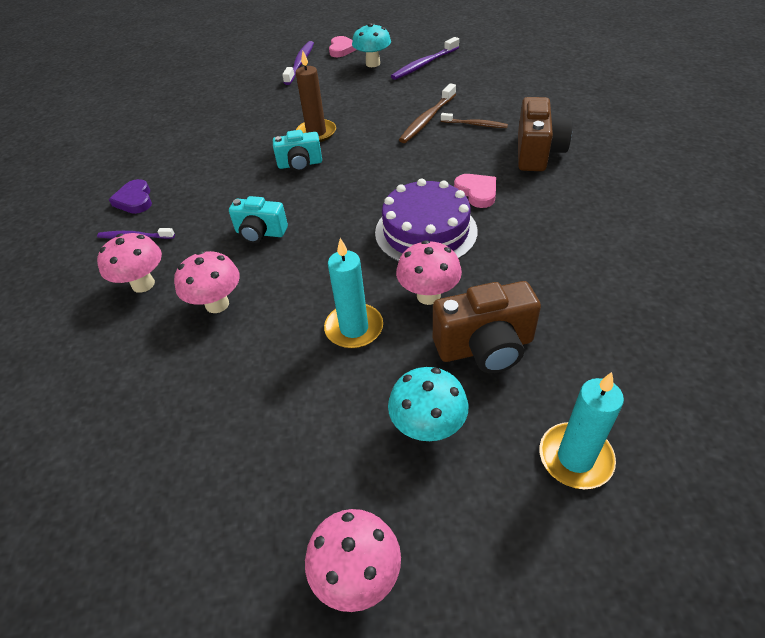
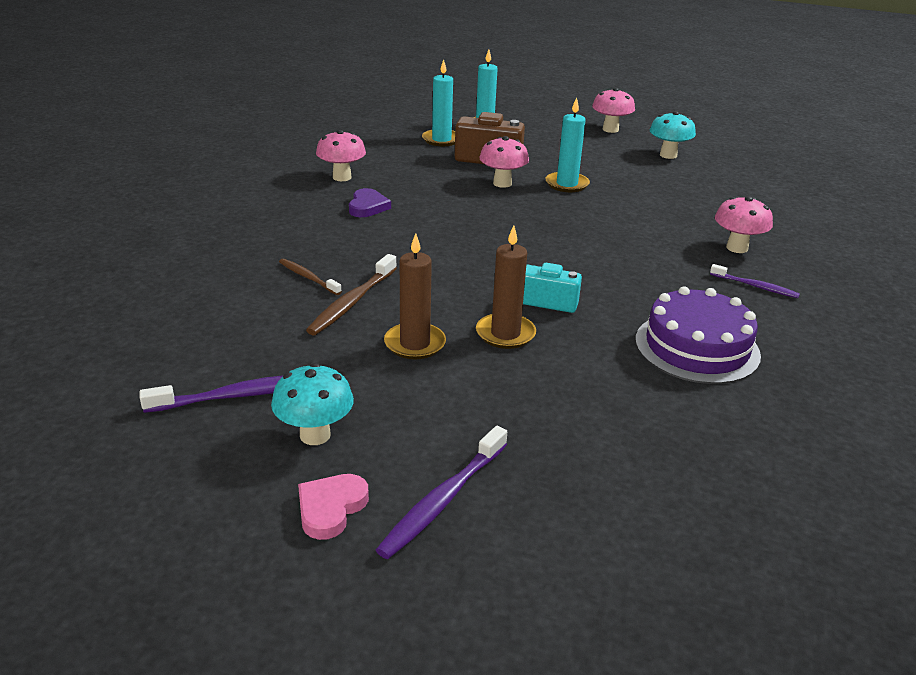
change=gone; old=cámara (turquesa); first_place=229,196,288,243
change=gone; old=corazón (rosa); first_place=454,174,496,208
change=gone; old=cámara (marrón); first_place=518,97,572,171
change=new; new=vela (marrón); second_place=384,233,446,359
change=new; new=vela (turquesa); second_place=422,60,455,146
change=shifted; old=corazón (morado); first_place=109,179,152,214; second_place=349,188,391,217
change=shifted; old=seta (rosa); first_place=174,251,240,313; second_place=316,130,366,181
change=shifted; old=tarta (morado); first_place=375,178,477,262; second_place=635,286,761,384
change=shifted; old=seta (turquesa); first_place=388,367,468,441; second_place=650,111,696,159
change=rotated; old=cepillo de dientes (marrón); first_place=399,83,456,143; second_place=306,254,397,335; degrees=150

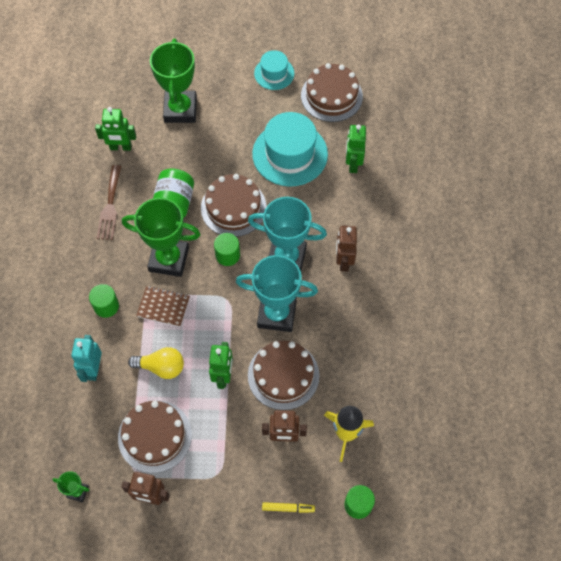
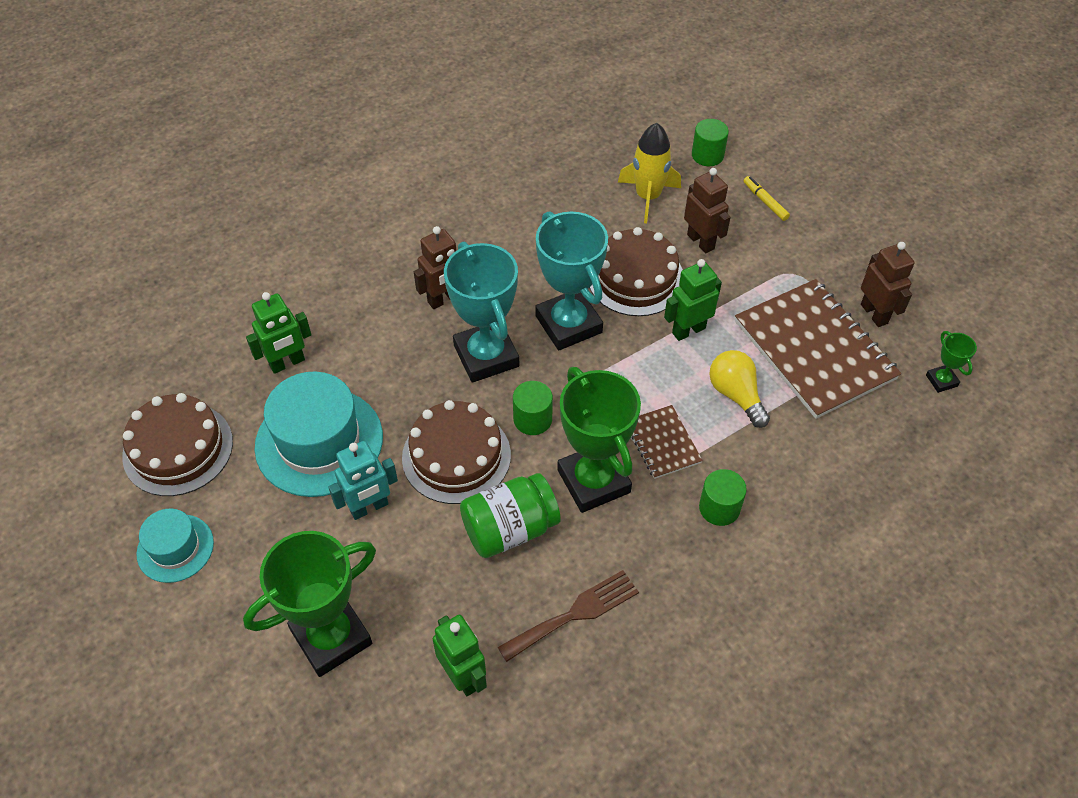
change=shifted; old=robot (turquesa); first_place=71,335,102,382; second_place=328,441,398,520
change=swapped; old=tarta (marrón); new=cuaderno (marrón); first_place=118,401,192,473; second_place=735,279,901,419

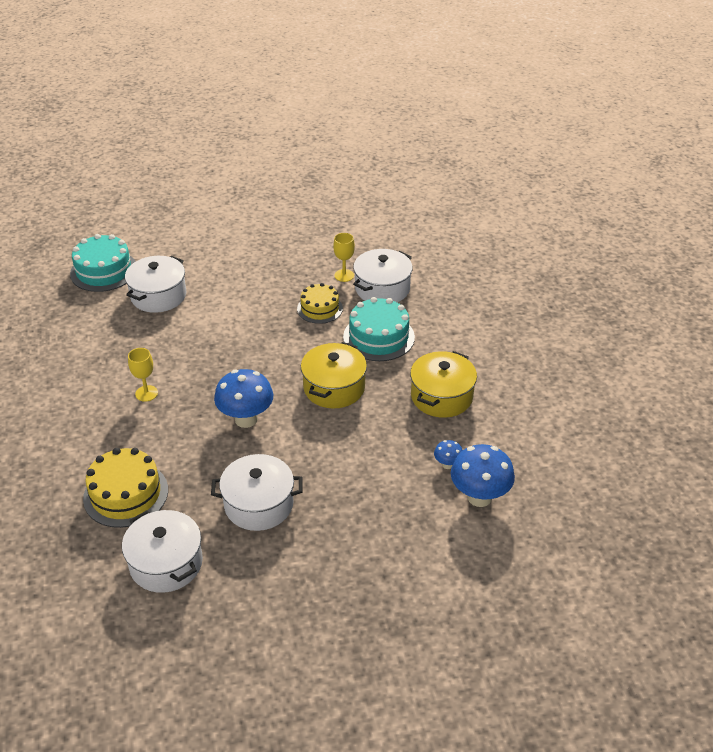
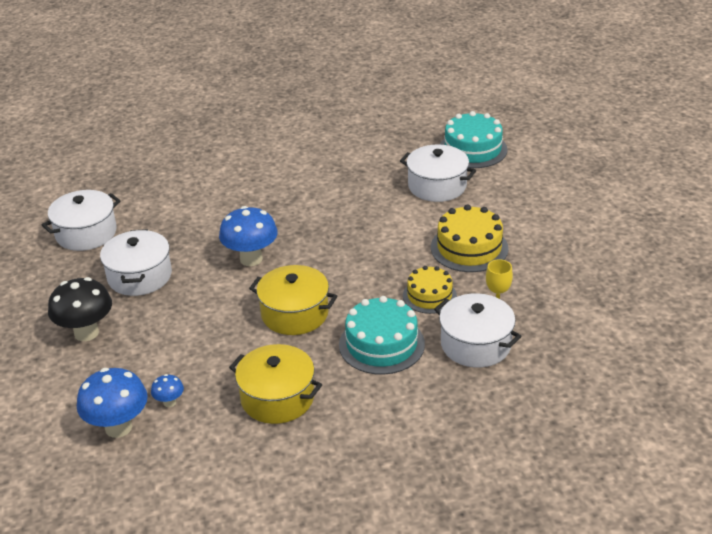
change=gone; old=copa (amarillo); first_place=128,348,158,402
change=new; new=seta (negro); second_place=48,277,112,341
change=shifted; old=tarta (amarillo); first_place=83,448,168,528; second_place=431,204,509,272

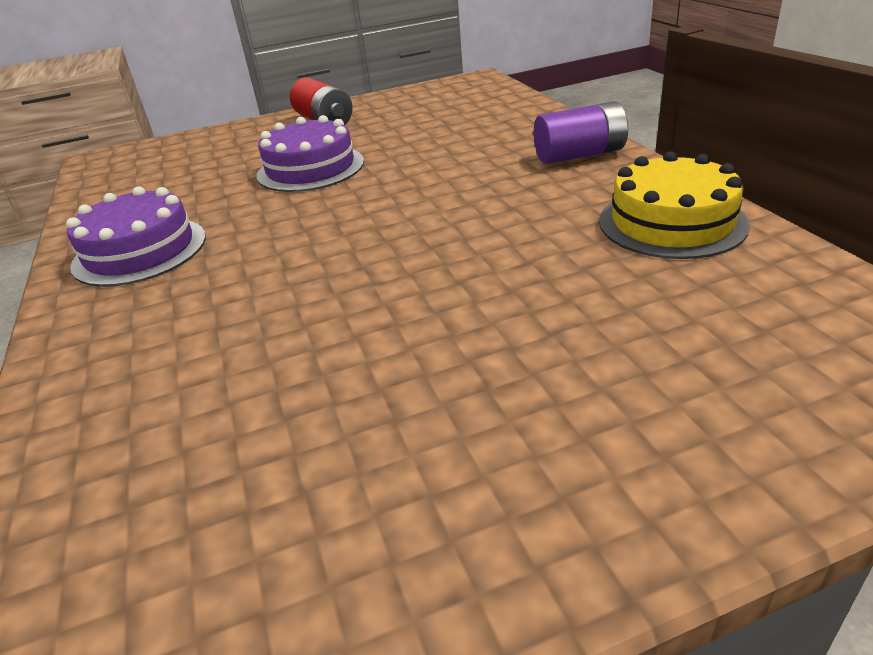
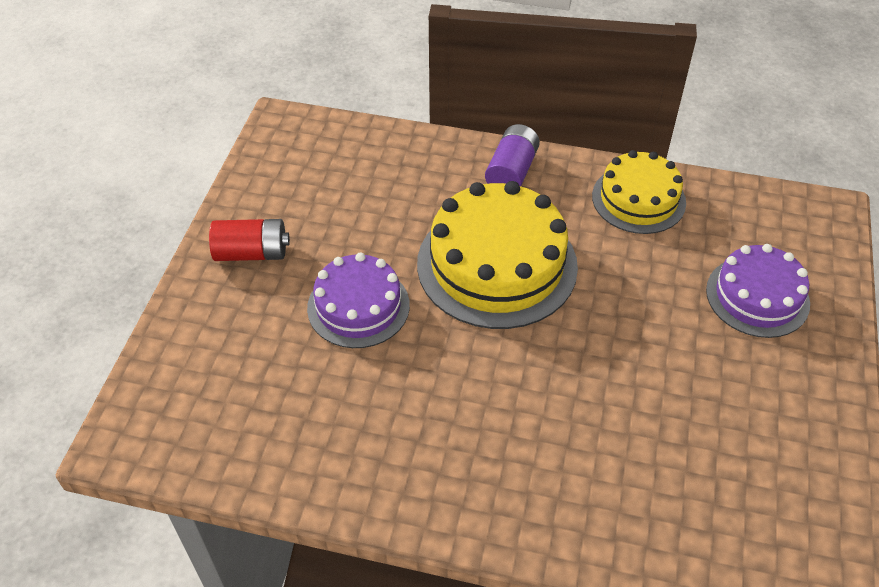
change=new; new=tarta (amarillo); second_place=417,181,578,329
change=shifted; old=tarta (morado); first_place=66,186,206,287; second_place=706,244,810,338

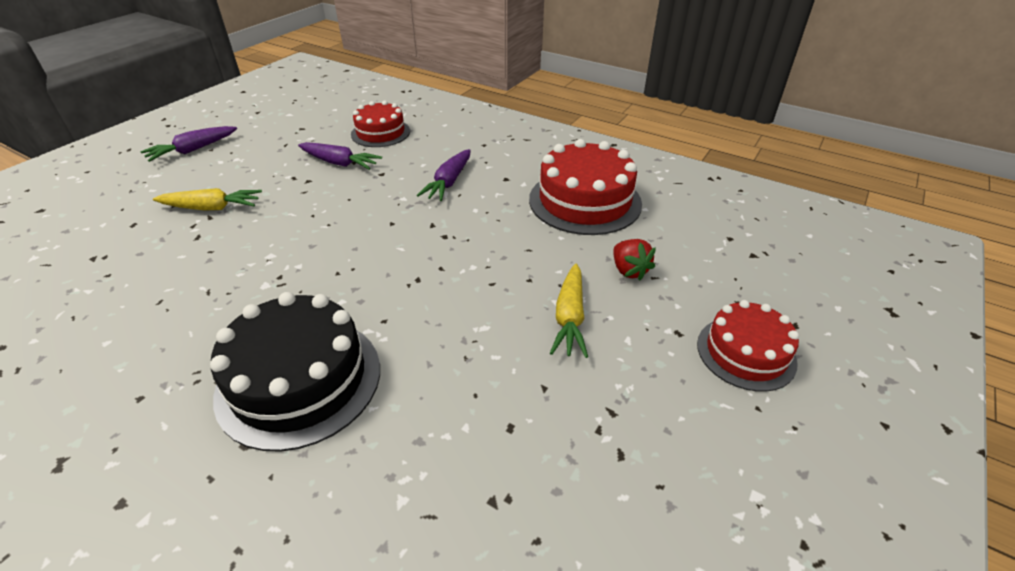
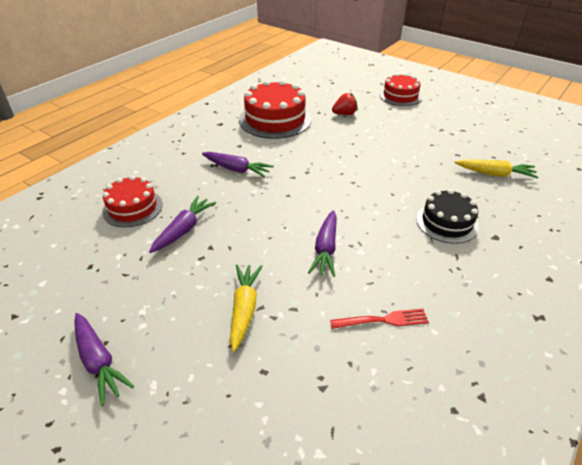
change=new; new=zanahoria (morado); second_place=308,210,337,277
change=new; new=tenedor (rojo); second_place=330,309,429,329
change=shifted; old=zanahoria (amarillo); first_place=550,264,588,358; second_place=455,159,538,179
change=scaled; old=tarta (negro); first_place=210,292,380,452; second_place=416,189,479,244; factor=0.62

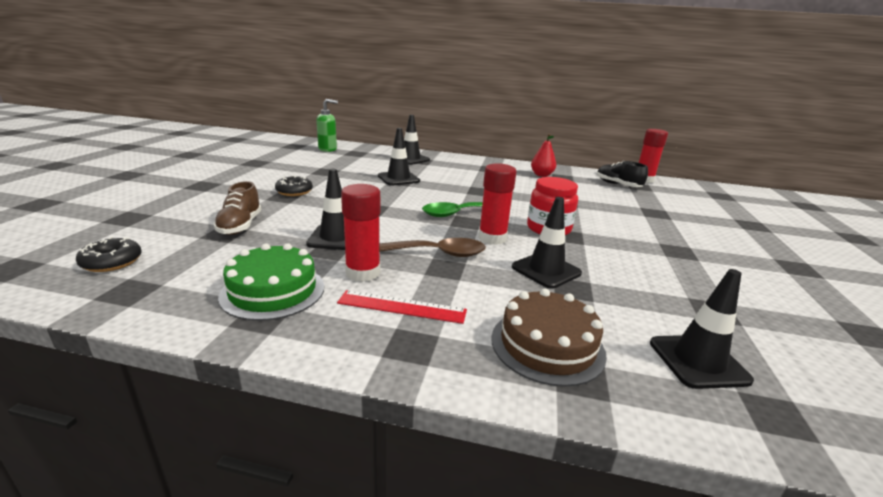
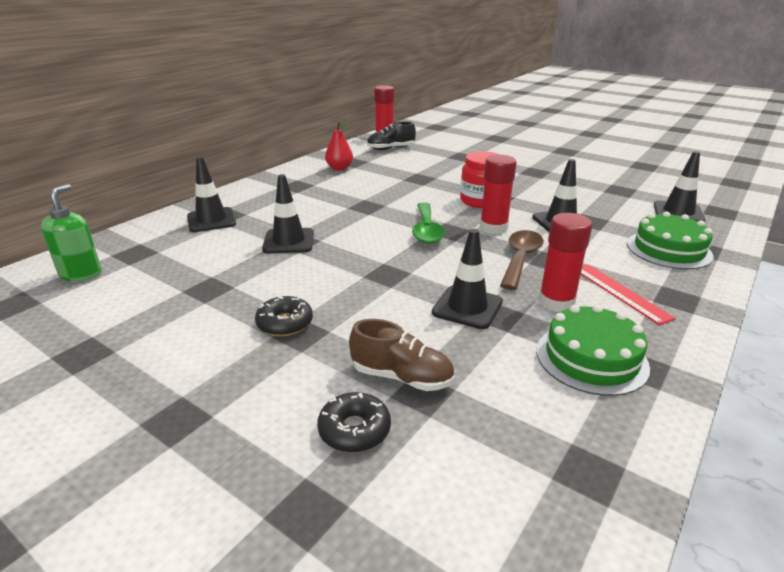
change=shifted; old=rosquilla (negro); first_place=76,237,141,272; second_place=317,392,391,453
change=repainted; old=tarta (marrón); new=tarta (verde); first_place=491,288,607,387; second_place=627,212,713,269
change=rotated; old=regla (rojo); first_place=337,290,467,324; second_place=581,265,676,325; degrees=-60

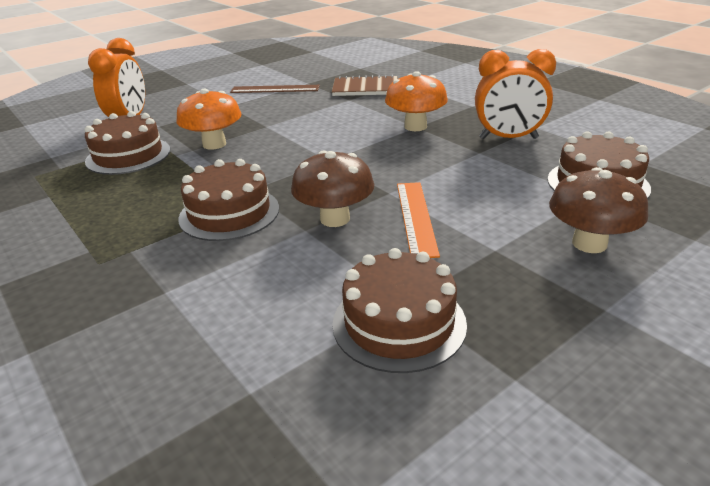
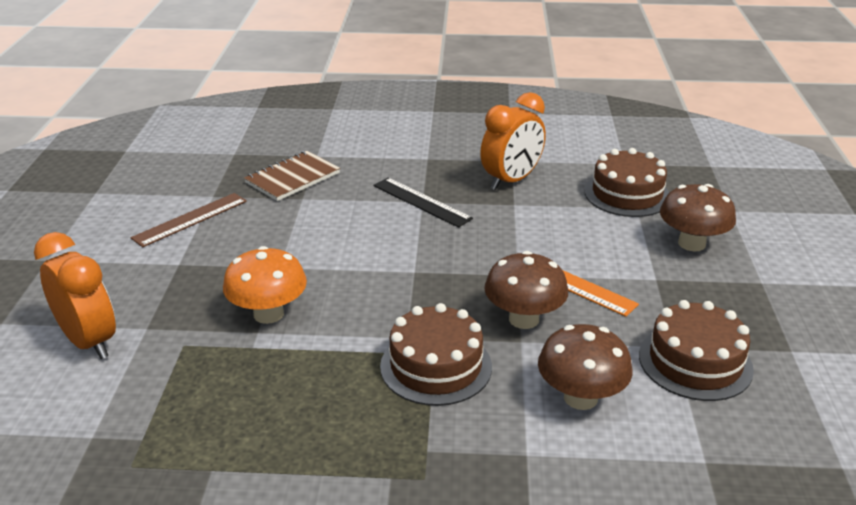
change=gone; old=tarta (marrón); first_place=84,111,170,175
change=new; new=seta (marrón); second_place=538,324,633,410
change=swapped; old=seta (naranja); new=regla (negro); first_place=385,71,448,131; second_place=373,178,473,228

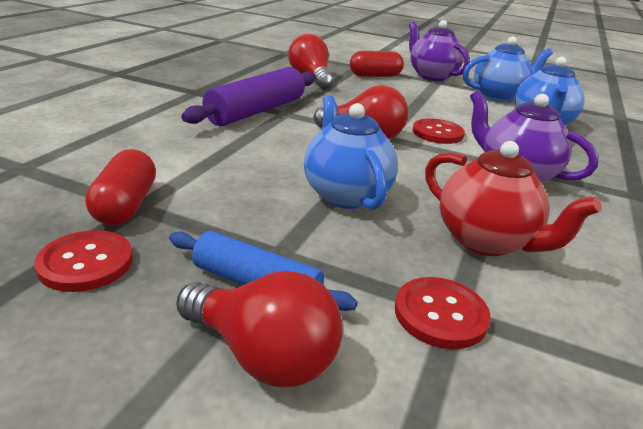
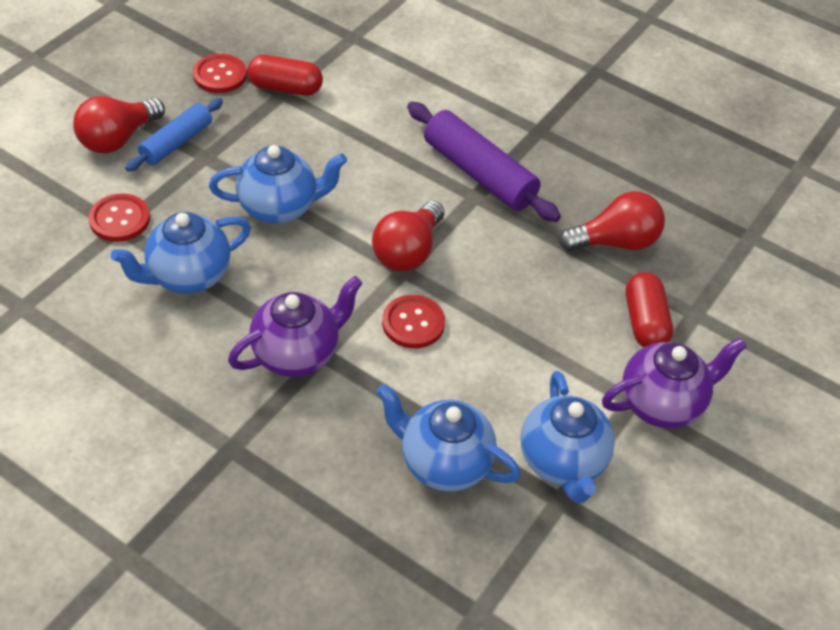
change=repainted; old=tetera (rojo); new=tetera (azul); first_place=425,141,602,256; second_place=111,212,251,294

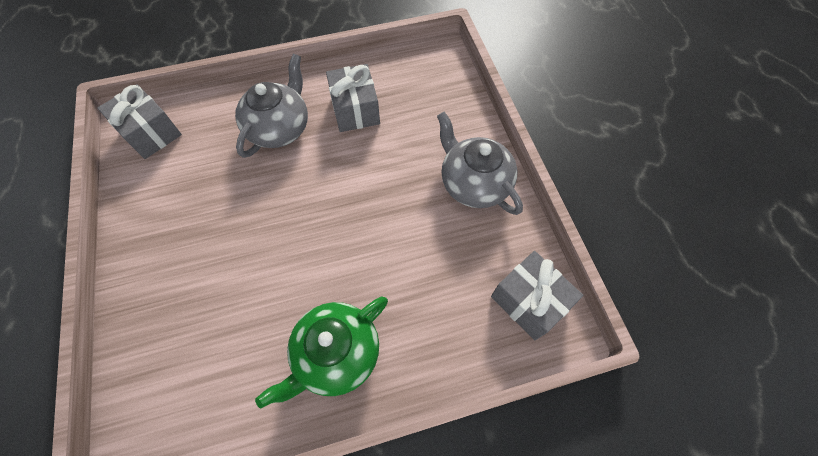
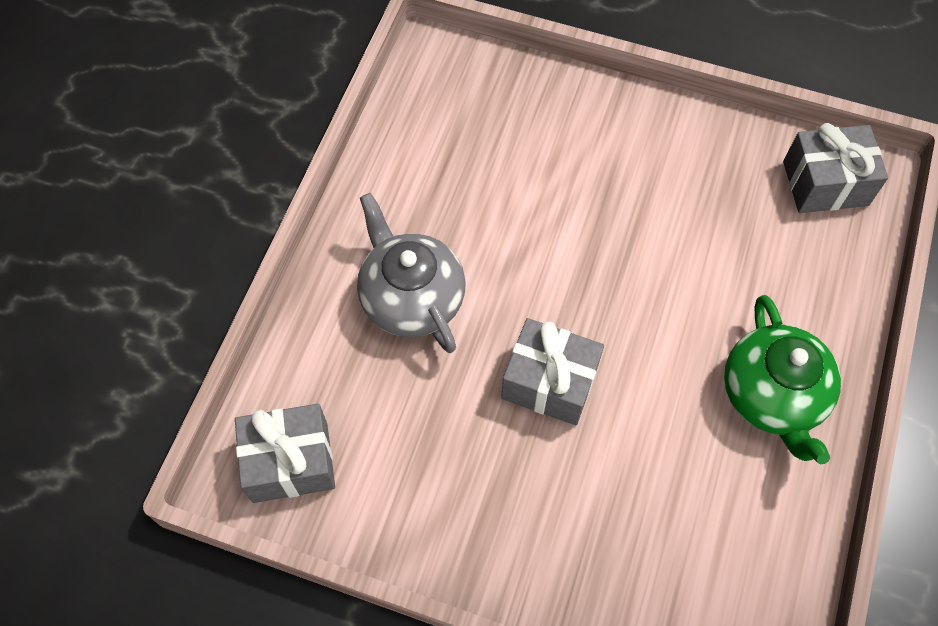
change=gone; old=tetera (gris); first_place=437,111,523,215
change=shifted; old=regalo (gris); first_place=326,64,380,132; second_place=501,318,604,425

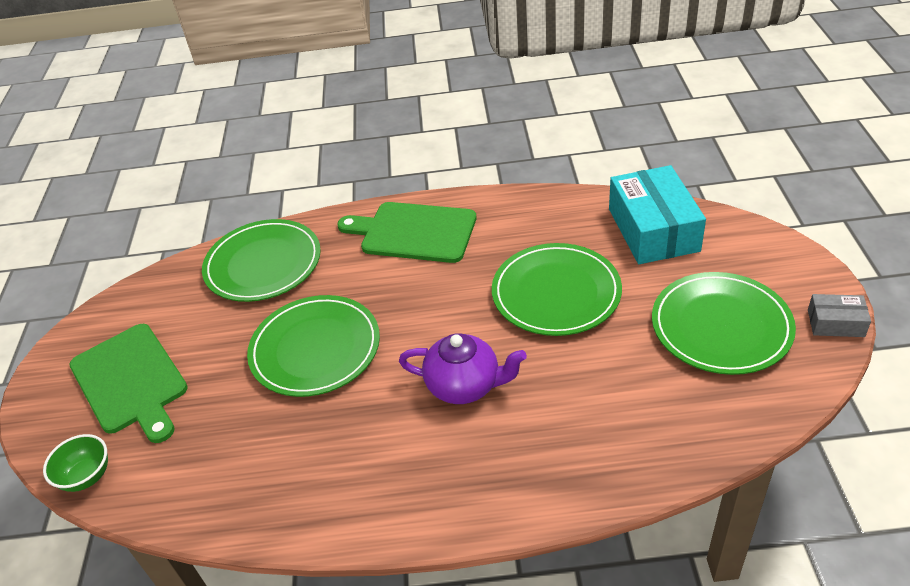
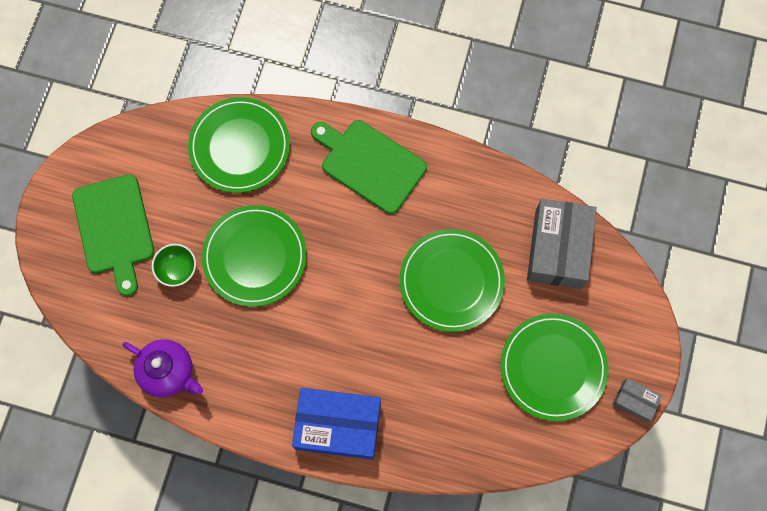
change=new; new=caja (azul); second_place=292,388,381,460
change=shifted; old=cuenco (verde); first_place=43,434,108,492; second_place=152,244,196,287
change=shifted; old=tetera (morado); first_place=399,333,527,404; second_place=123,339,203,397
change=repainted; old=caja (turquesa); new=caja (gris); first_place=609,165,706,264; second_place=527,199,597,289

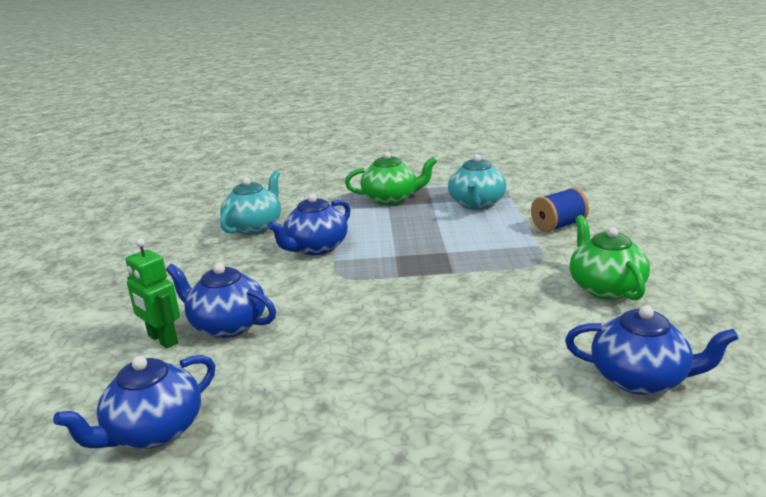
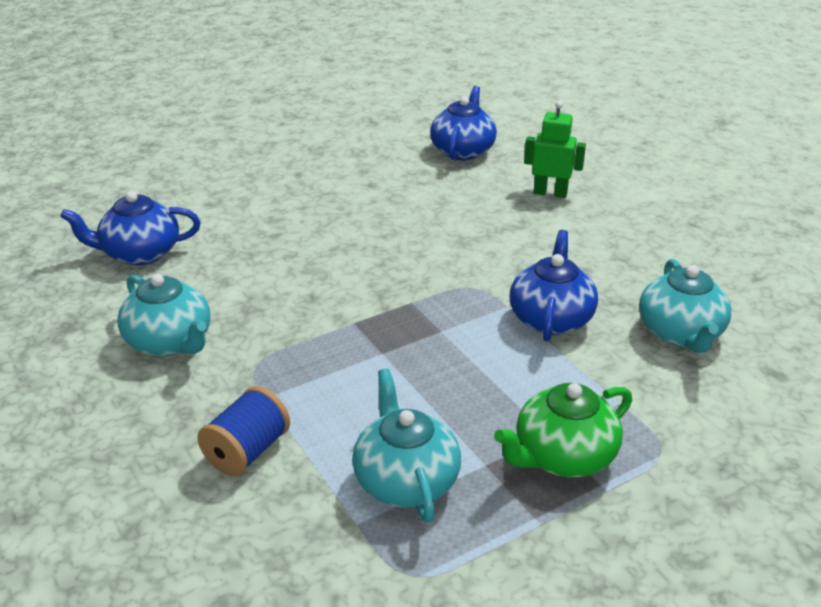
change=gone; old=tetera (azul); first_place=166,263,276,338
change=repainted; old=tetera (verde); new=tetera (turquesa); first_place=569,215,650,300; second_place=117,274,210,357

